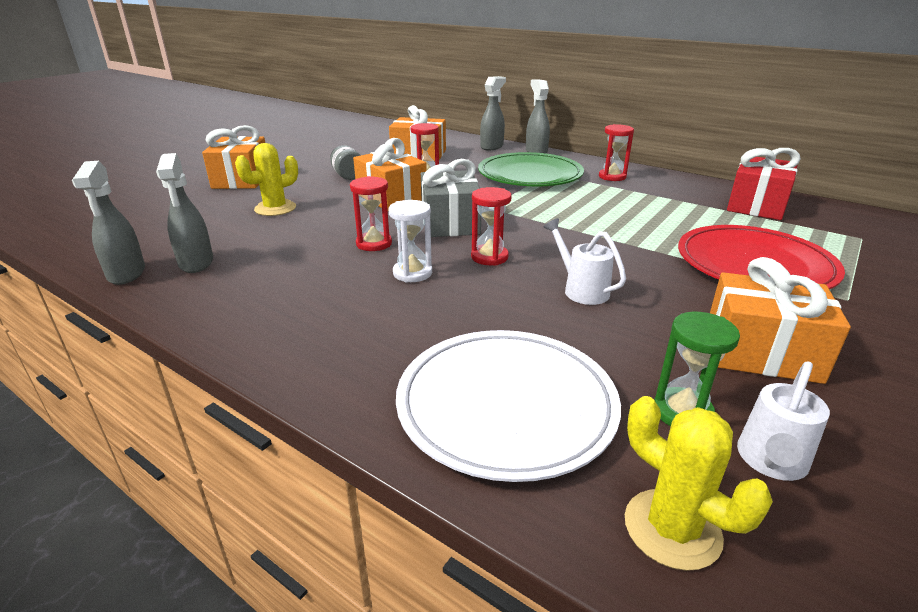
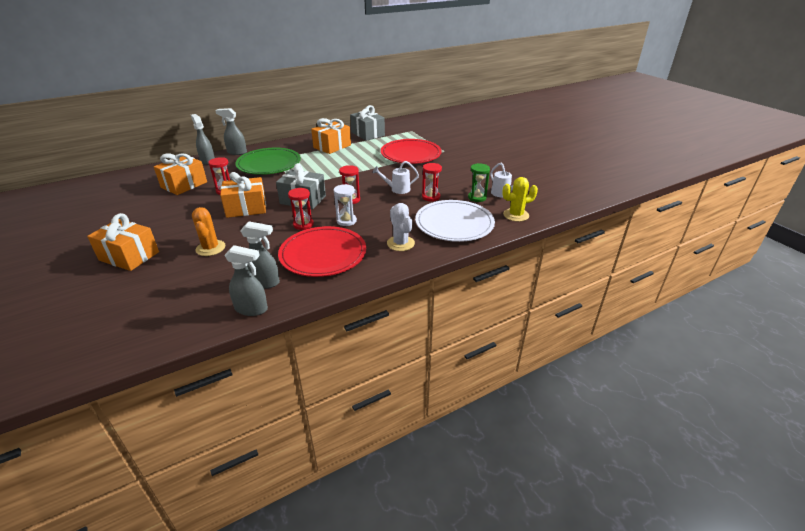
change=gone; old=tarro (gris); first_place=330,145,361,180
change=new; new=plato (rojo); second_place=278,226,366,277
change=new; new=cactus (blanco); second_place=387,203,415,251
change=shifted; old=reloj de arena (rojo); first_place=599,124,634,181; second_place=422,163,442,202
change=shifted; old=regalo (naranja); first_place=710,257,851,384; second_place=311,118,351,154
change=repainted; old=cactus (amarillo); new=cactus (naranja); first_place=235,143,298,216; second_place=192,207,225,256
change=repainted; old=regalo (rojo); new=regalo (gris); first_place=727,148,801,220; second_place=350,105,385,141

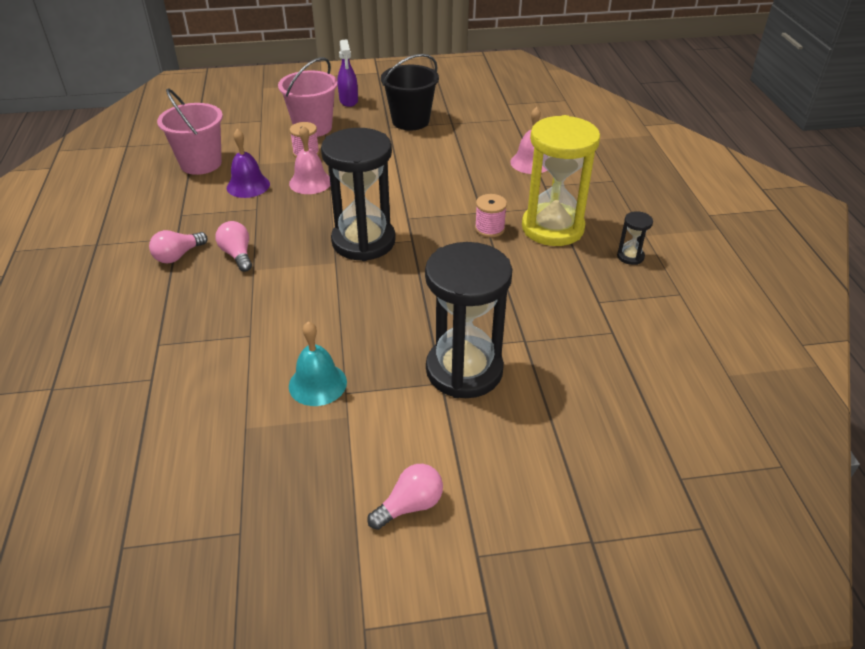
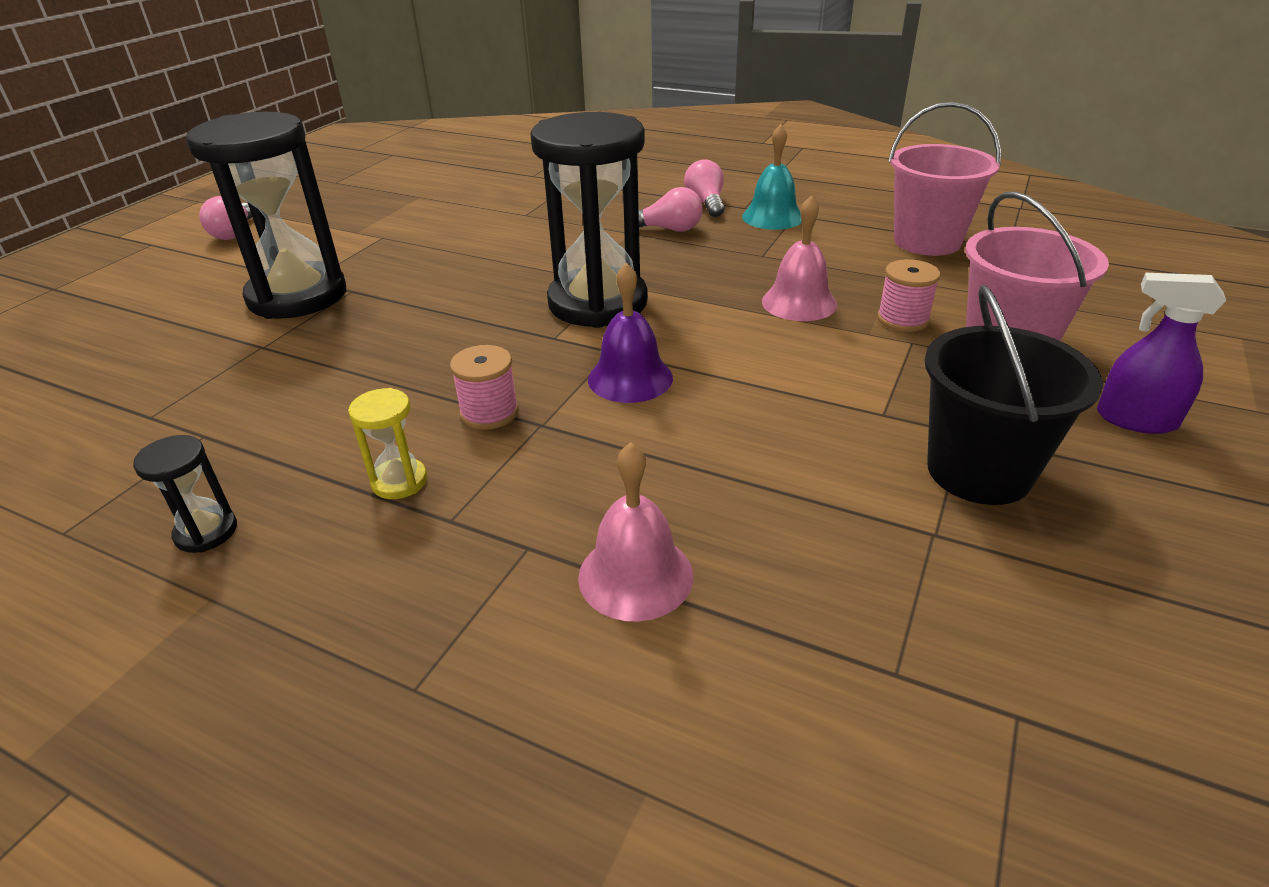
change=shifted; old=campana (morado); first_place=227,129,270,198; second_place=588,262,673,403
change=shifted; old=campana (turquesa); first_place=289,322,347,406; second_place=742,124,802,230
change=scaled; old=reloj de arena (amarillo); first_place=522,115,600,246; second_place=348,388,427,499; factor=0.41

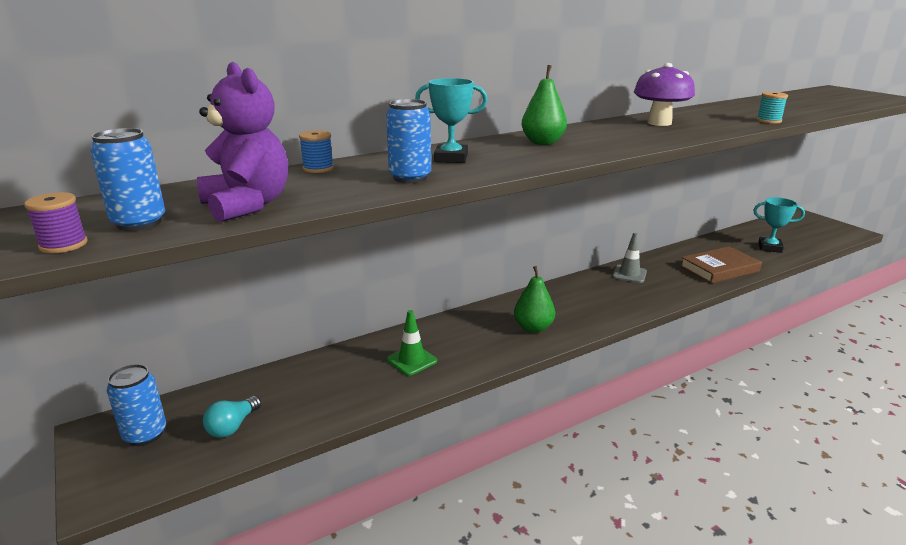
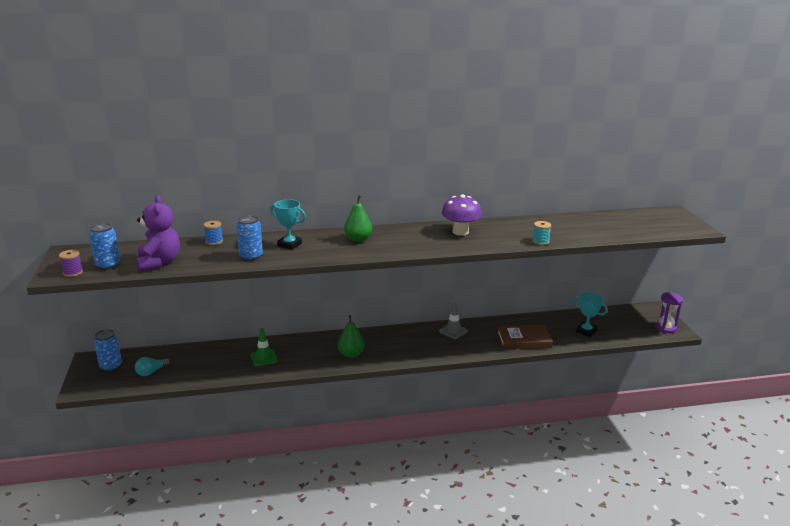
change=new; new=reloj de arena (morado); second_place=655,292,683,333

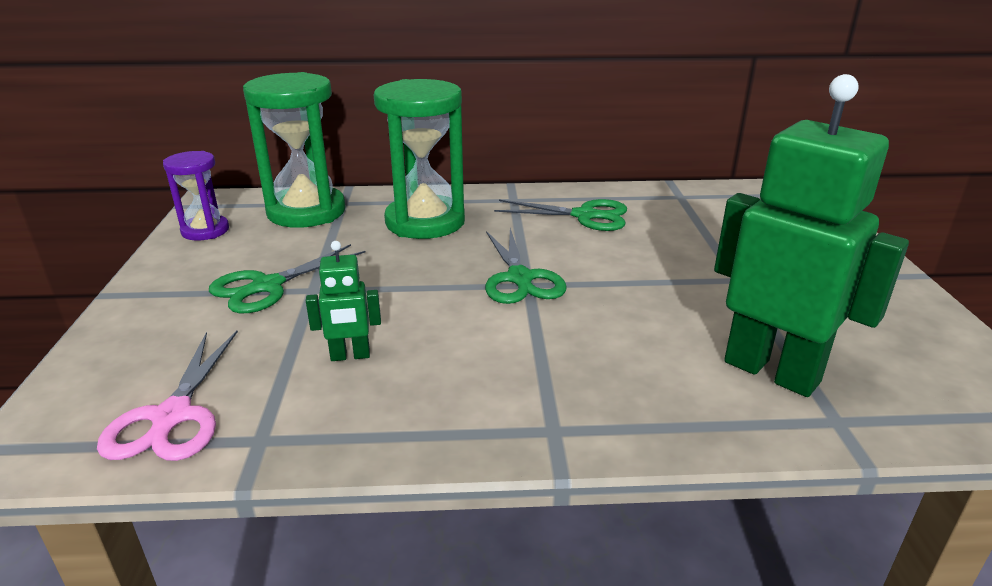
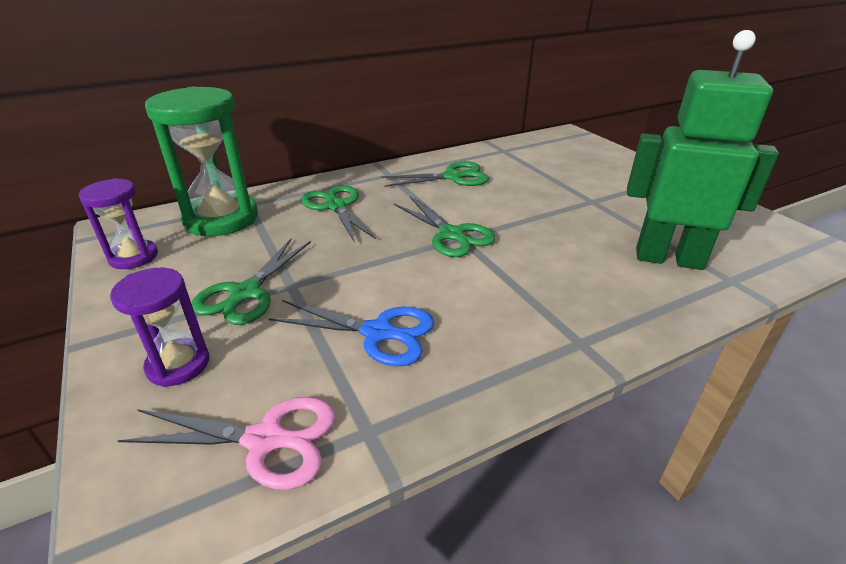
change=new; new=reloj de arena (morado); second_place=110,268,210,387
change=swapped; old=robot (verde); new=tijeras (azul); first_place=306,241,381,361; second_place=269,300,435,366
change=swapped; old=reloj de arena (verde); new=tijeras (verde); first_place=374,79,465,239; second_place=301,185,376,243
change=rotated; old=tijeras (rosa); first_place=97,331,238,461; second_place=117,397,336,490; degrees=-60

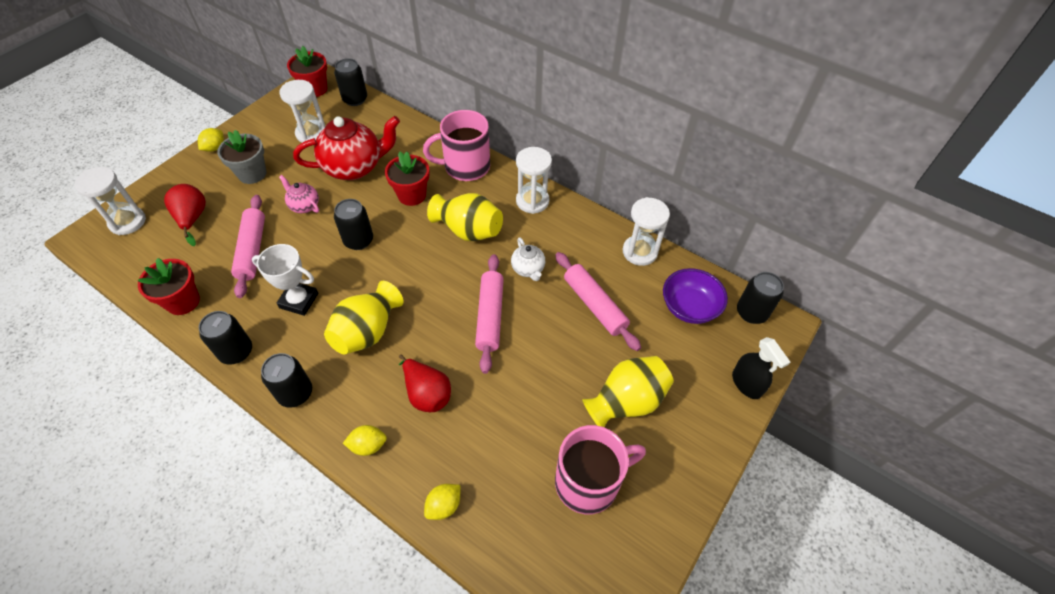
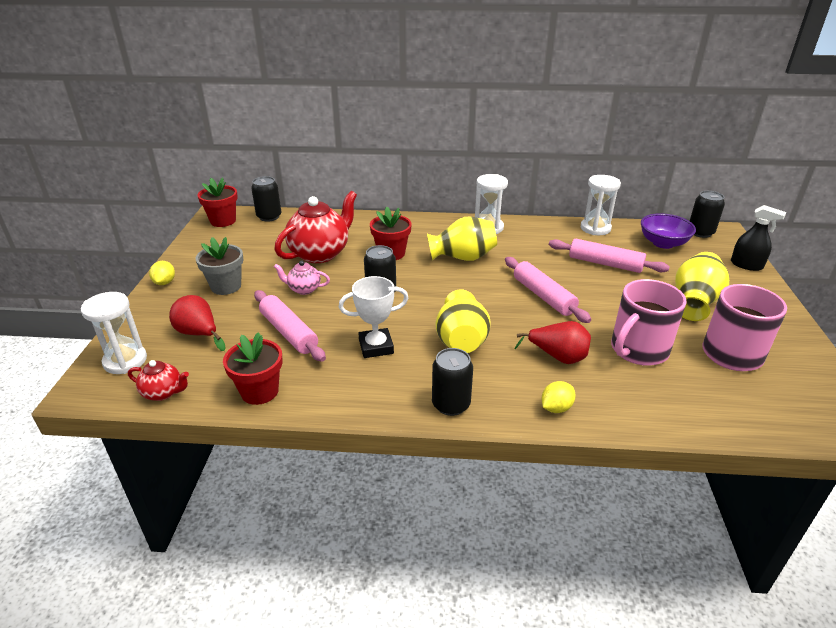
change=gone; old=lata (negro); first_place=199,311,252,364
change=gone; old=reloj de arena (blanco); first_place=280,80,326,143
change=gone; old=limón (amarillo); first_place=424,484,461,520
change=gone; old=tetera (blanco); first_place=511,237,545,281
change=new; new=tetera (rojo); second_place=128,360,189,401
change=shifted; old=taza (rosa); first_place=423,110,490,181; second_place=611,279,687,366

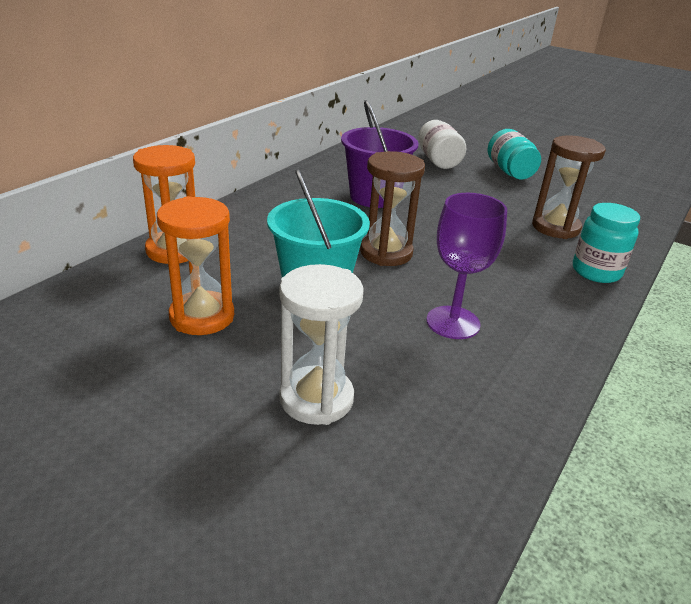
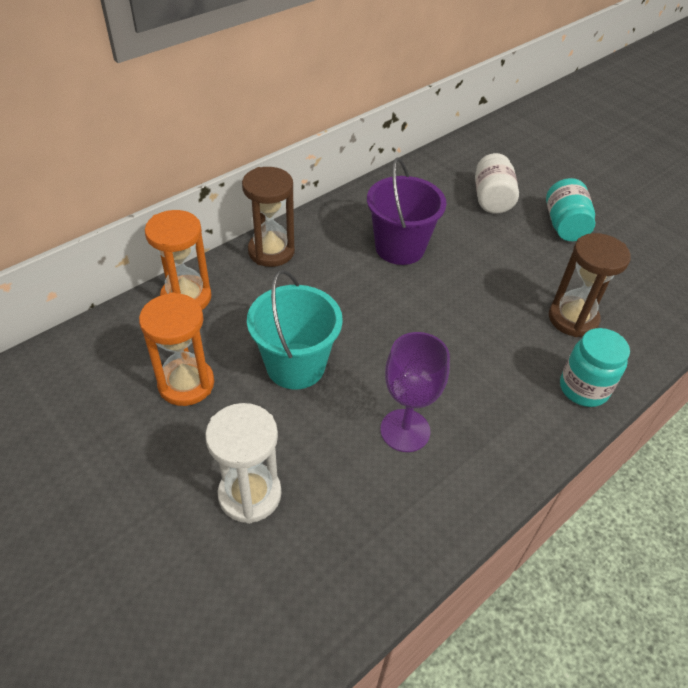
change=shifted; old=reloj de arena (marrón); first_place=360,151,425,266; second_place=242,167,295,267

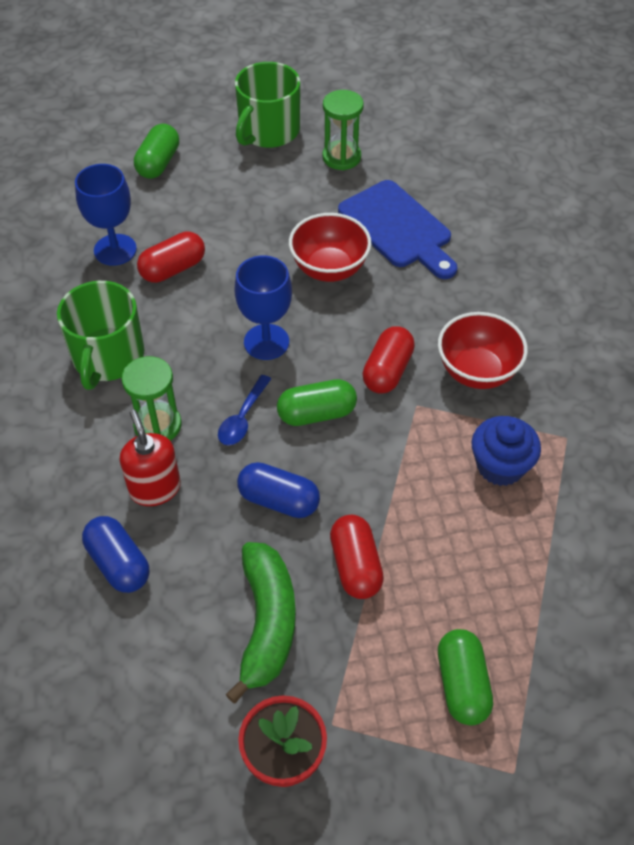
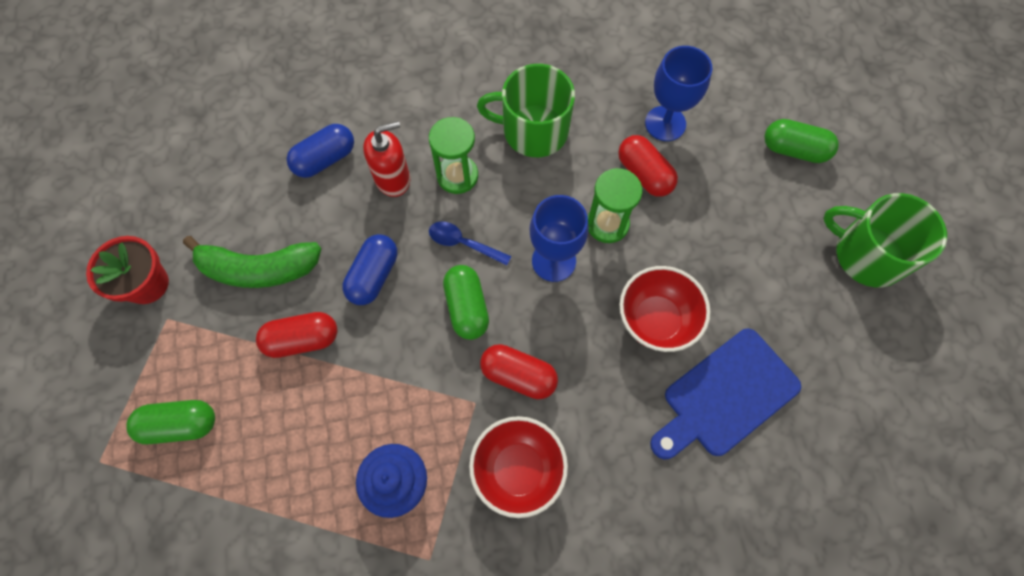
change=shifted; old=reloj de arena (verde); first_place=322,90,364,170; second_place=588,168,642,243

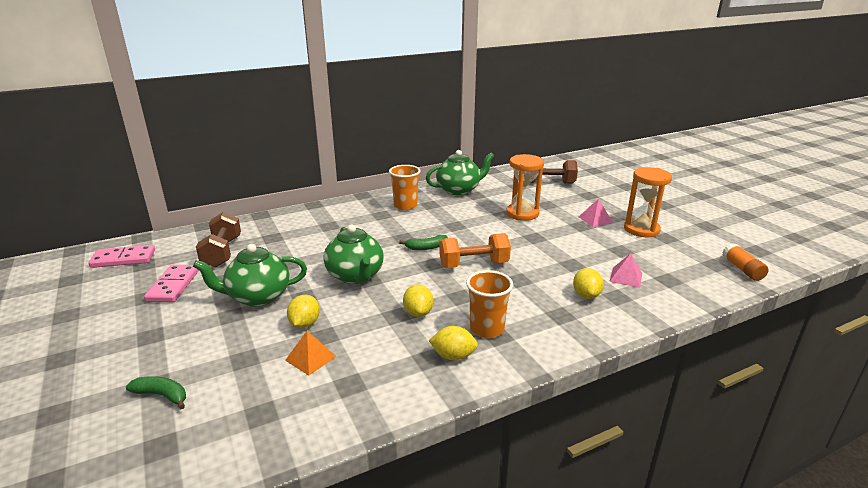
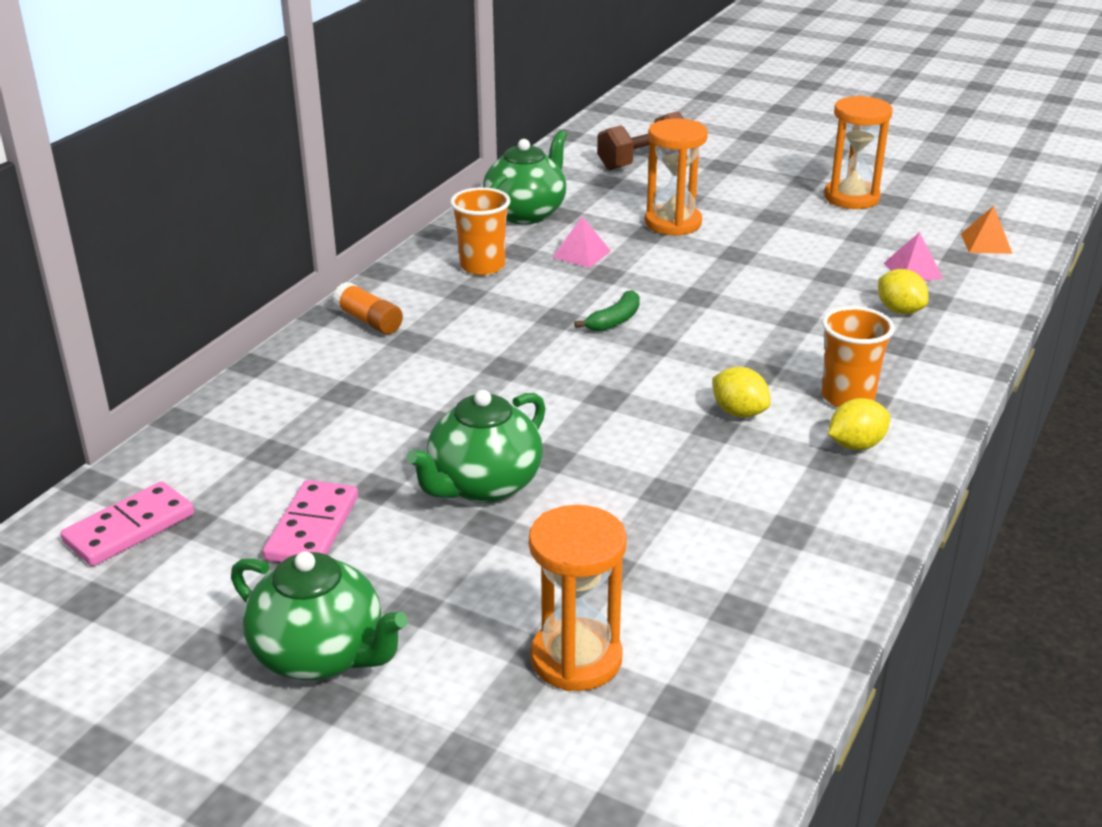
change=gone; old=mancuerna (marrón); first_place=196,212,241,268
change=gone; old=limón (amarillo); first_place=287,295,320,328
change=gone; old=mancuerna (naranja); first_place=439,233,511,268
change=shifted; old=pirámide (naranja); first_place=285,331,336,376; second_place=961,206,1013,254
change=shifted; old=tetera (verde); first_place=324,225,384,284; second_place=231,551,408,680
change=shifted; old=pirámide (rosa); first_place=579,198,613,227; second_place=552,216,611,268
change=shifted; old=barra de pegamento (naranja); first_place=722,243,768,281; second_place=333,282,403,334
change=swapped; old=plátano (verde); new=reloj de arena (naranja); first_place=126,376,186,409; second_place=529,505,627,691
change=rotated; old=ficha de dominó (rosa); first_place=144,265,199,302; second_place=263,480,358,562; degrees=45

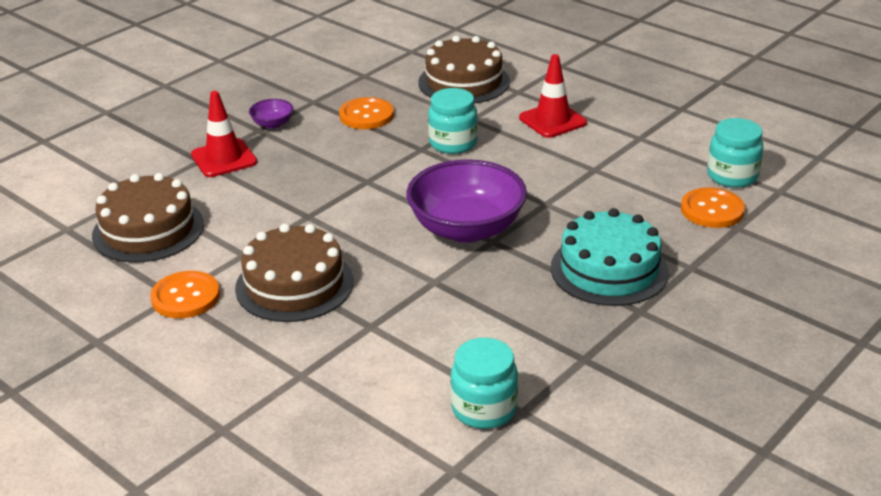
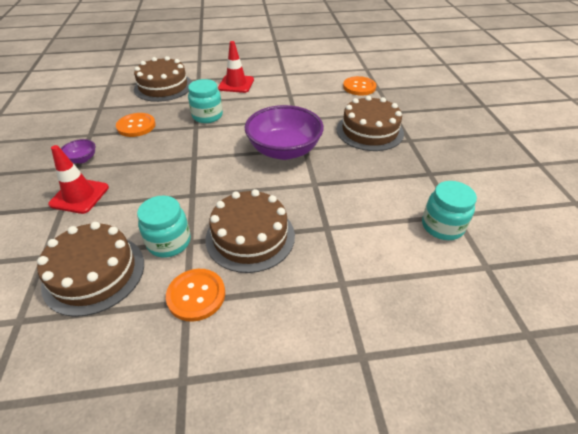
change=shifted; old=tarro (turquesa); first_place=707,118,764,188; second_place=137,196,191,257
change=repainted; old=tarta (turquesa); new=tarta (marrón); first_place=551,208,669,306; second_place=337,96,404,151

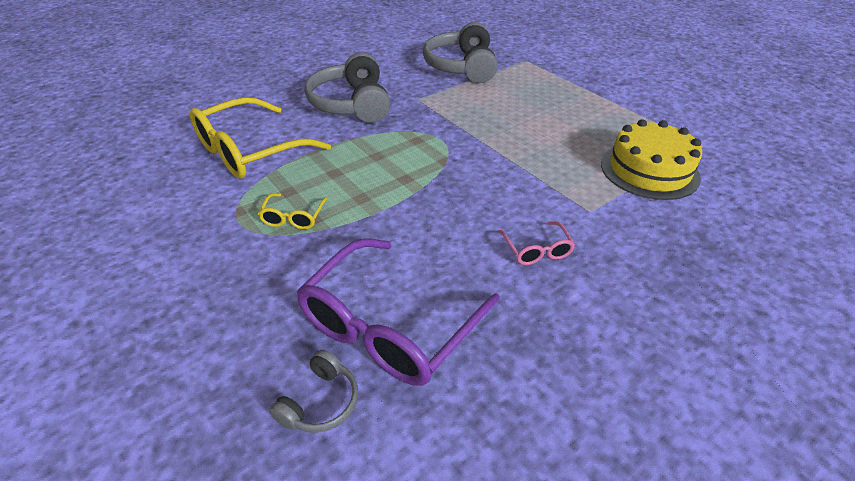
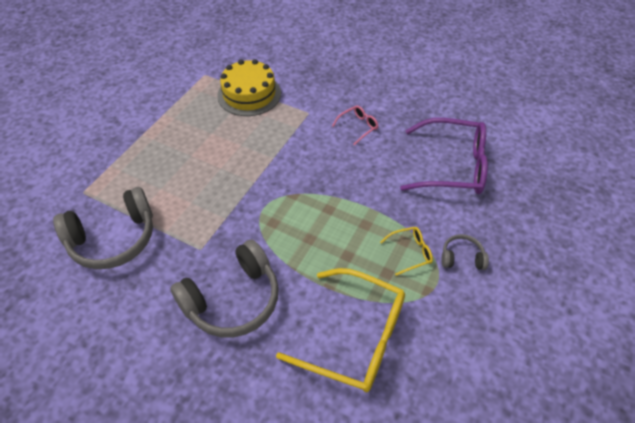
change=shifted; old=auriculares (gris); first_place=269,350,358,433; second_place=442,234,489,270

